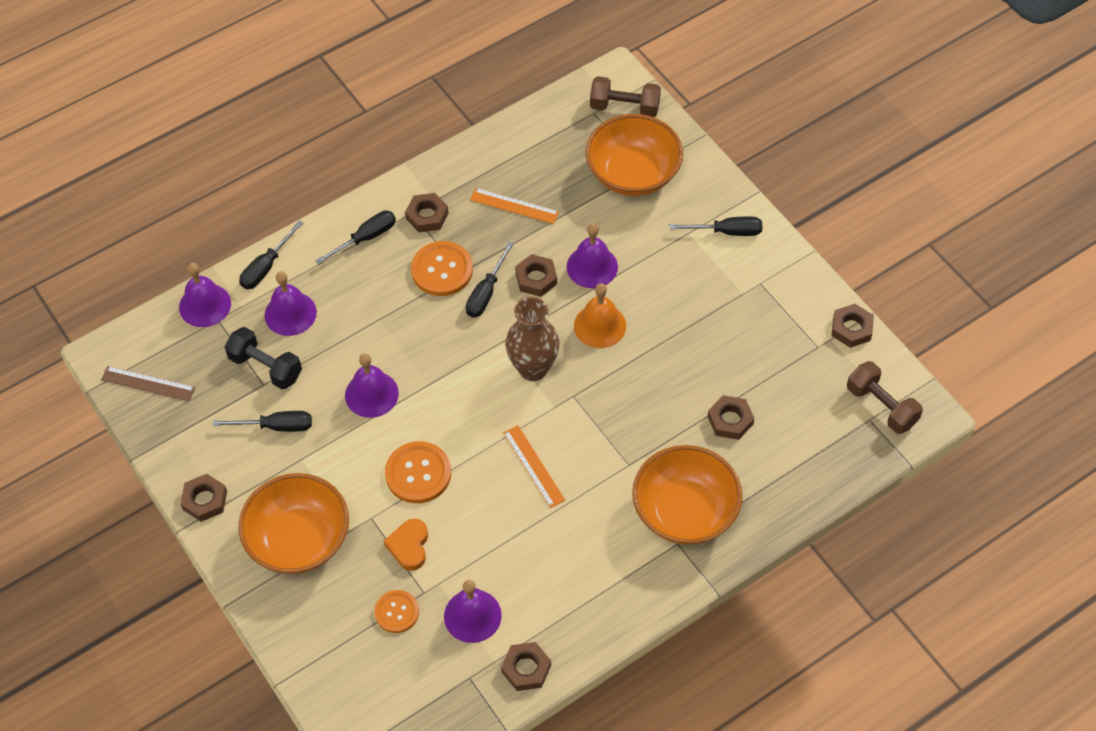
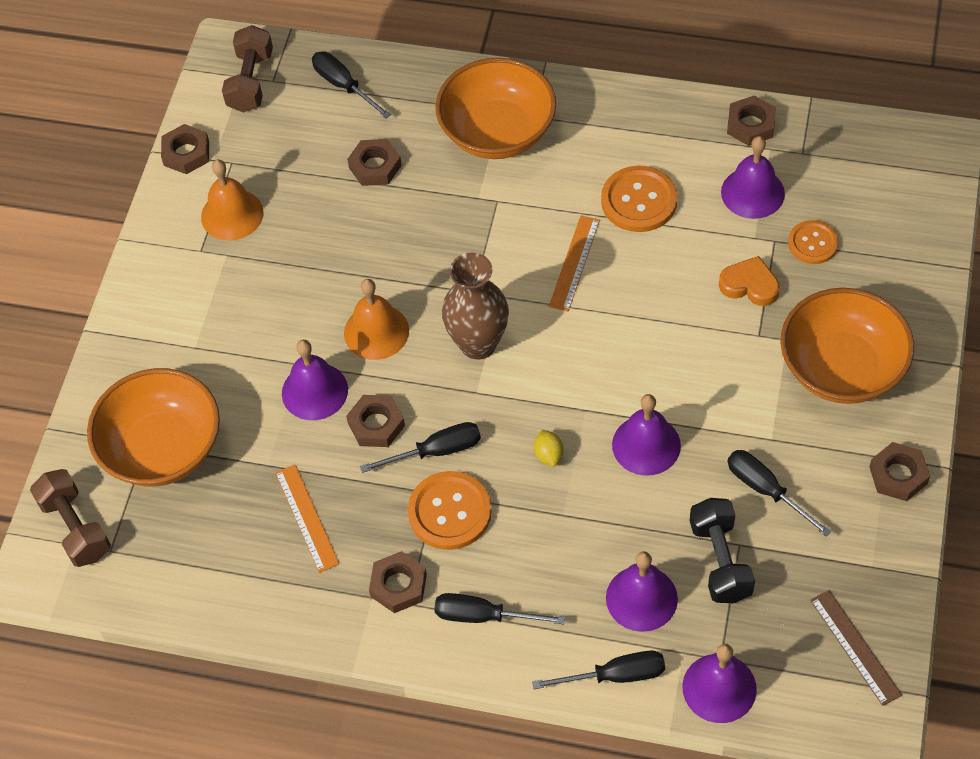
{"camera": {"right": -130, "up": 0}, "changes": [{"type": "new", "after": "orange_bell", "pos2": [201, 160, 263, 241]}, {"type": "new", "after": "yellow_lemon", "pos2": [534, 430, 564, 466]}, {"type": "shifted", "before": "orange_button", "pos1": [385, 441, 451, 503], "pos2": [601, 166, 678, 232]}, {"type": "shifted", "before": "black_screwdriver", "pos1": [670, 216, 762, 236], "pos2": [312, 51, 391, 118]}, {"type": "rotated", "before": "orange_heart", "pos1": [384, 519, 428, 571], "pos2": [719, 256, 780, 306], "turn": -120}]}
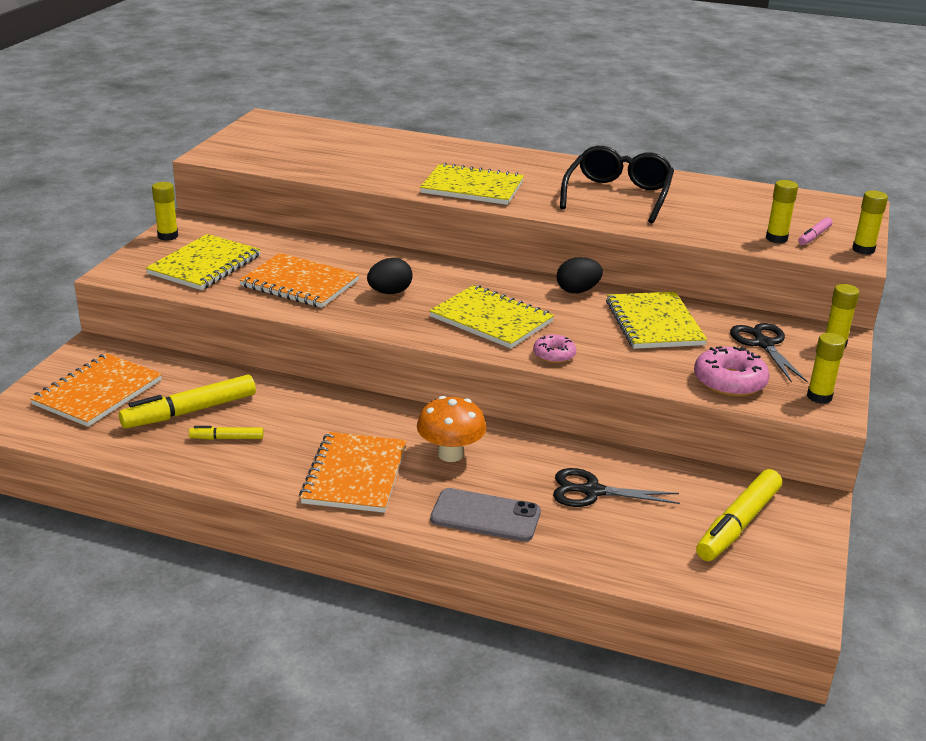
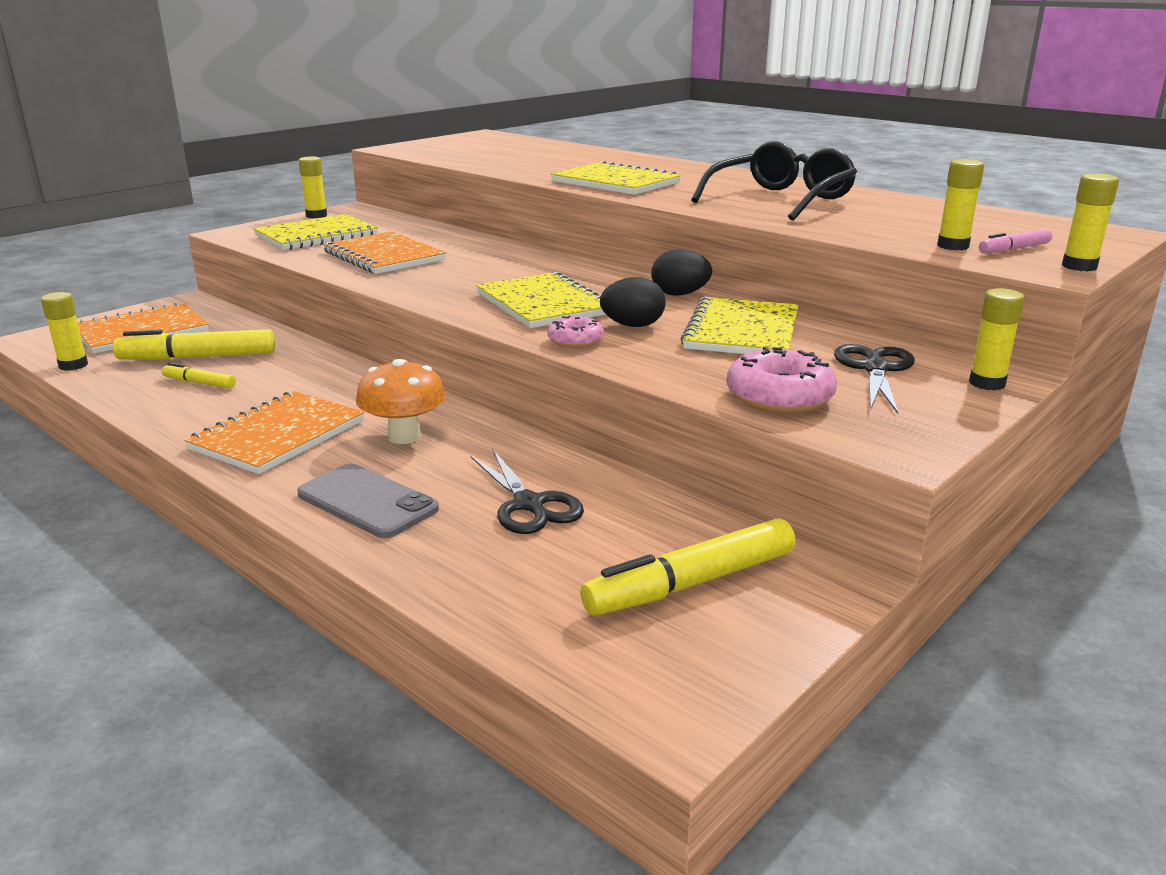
{"camera": {"right": 25, "up": -5}, "changes": [{"type": "shifted", "before": "black_egg", "pos1": [367, 258, 413, 294], "pos2": [600, 277, 666, 327]}, {"type": "shifted", "before": "yellow_glue_stick", "pos1": [807, 333, 846, 404], "pos2": [41, 292, 88, 371]}, {"type": "rotated", "before": "black_scissors", "pos1": [553, 468, 680, 507], "pos2": [471, 450, 584, 534], "turn": -150}]}
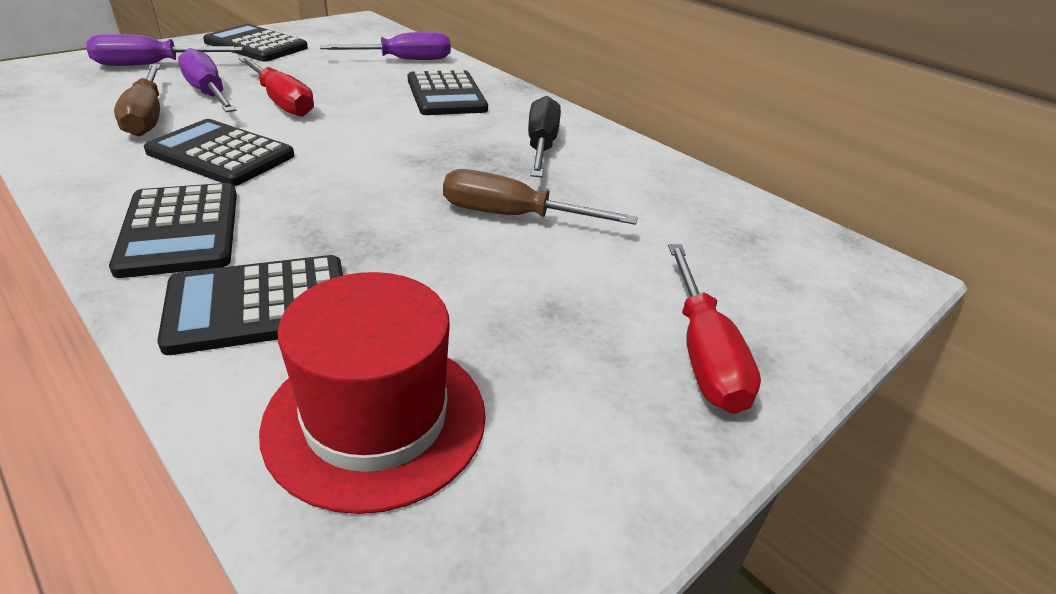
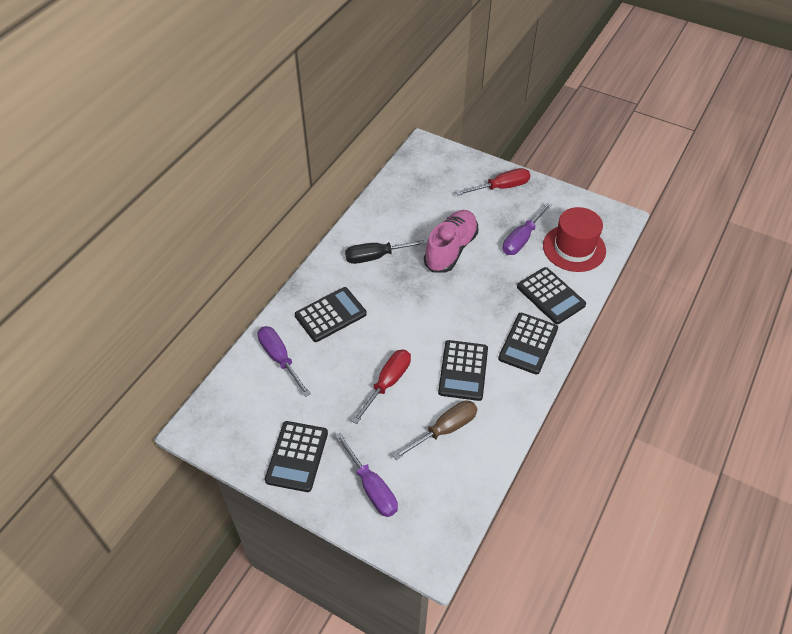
{"camera": {"right": -105, "up": 15}, "changes": [{"type": "shifted", "before": "purple_screwdriver", "pos1": [178, 48, 237, 112], "pos2": [503, 202, 552, 255]}, {"type": "swapped", "before": "brown_screwdriver", "after": "pink_shoe", "pos1": [443, 169, 638, 225], "pos2": [424, 210, 478, 273]}, {"type": "rotated", "before": "black_calculator", "pos1": [109, 183, 237, 278], "pos2": [498, 313, 558, 375], "turn": 150}]}
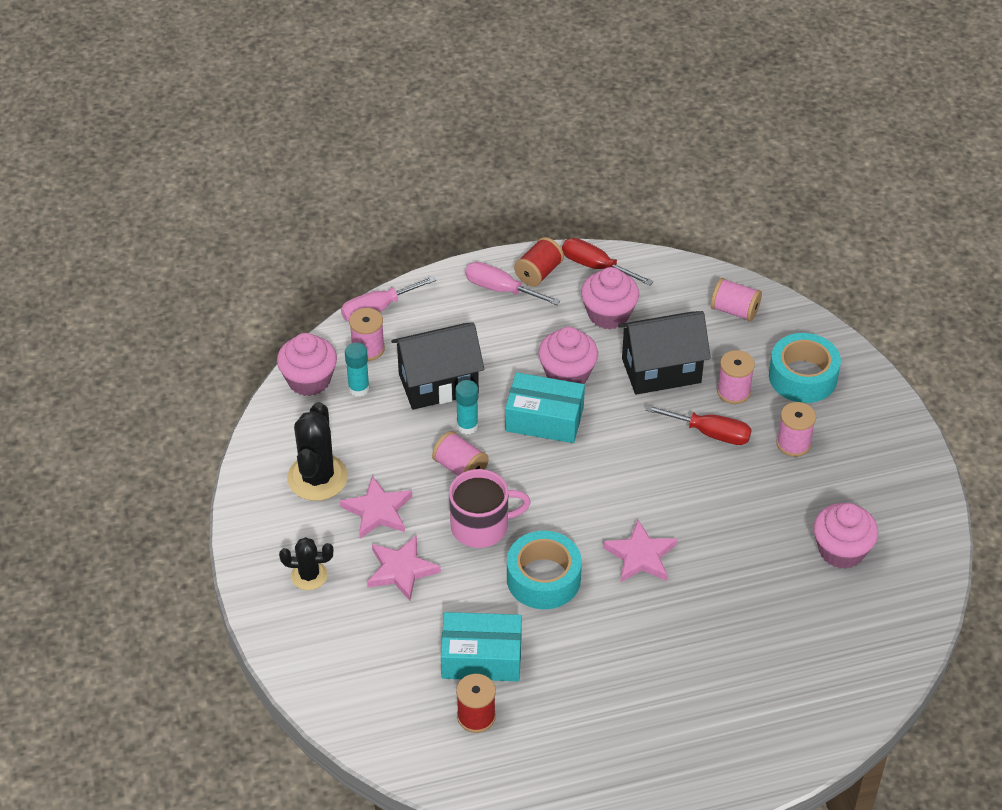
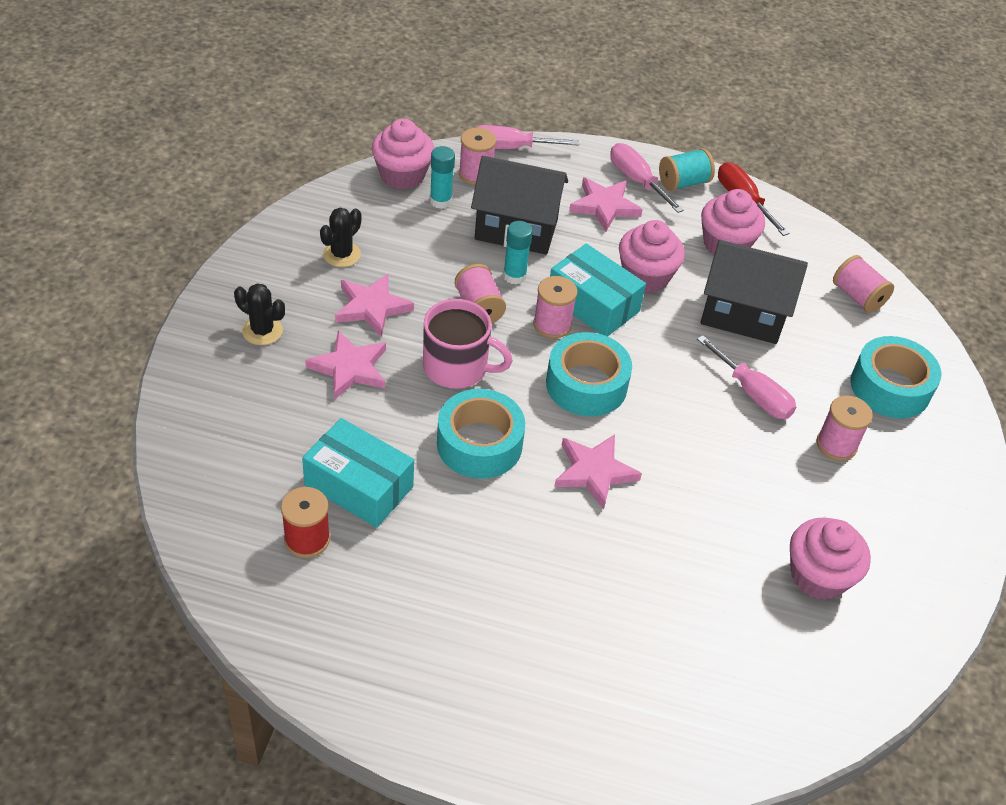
{"camera": {"right": 25, "up": 0}, "changes": [{"type": "new", "after": "turquoise_tape", "pos2": [546, 332, 632, 417]}, {"type": "new", "after": "pink_star", "pos2": [569, 178, 643, 231]}, {"type": "shifted", "before": "pink_spool", "pos1": [717, 350, 755, 404], "pos2": [533, 276, 578, 338]}, {"type": "repainted", "before": "red_spool", "after": "turquoise_spool", "pos1": [514, 237, 564, 287], "pos2": [659, 148, 715, 191]}, {"type": "repainted", "before": "red_screwdriver", "after": "pink_screwdriver", "pos1": [645, 405, 752, 445], "pos2": [697, 335, 796, 419]}, {"type": "scaled", "before": "black_cactus", "pos1": [287, 402, 348, 501], "pos2": [320, 208, 361, 267], "scale": 0.58}]}
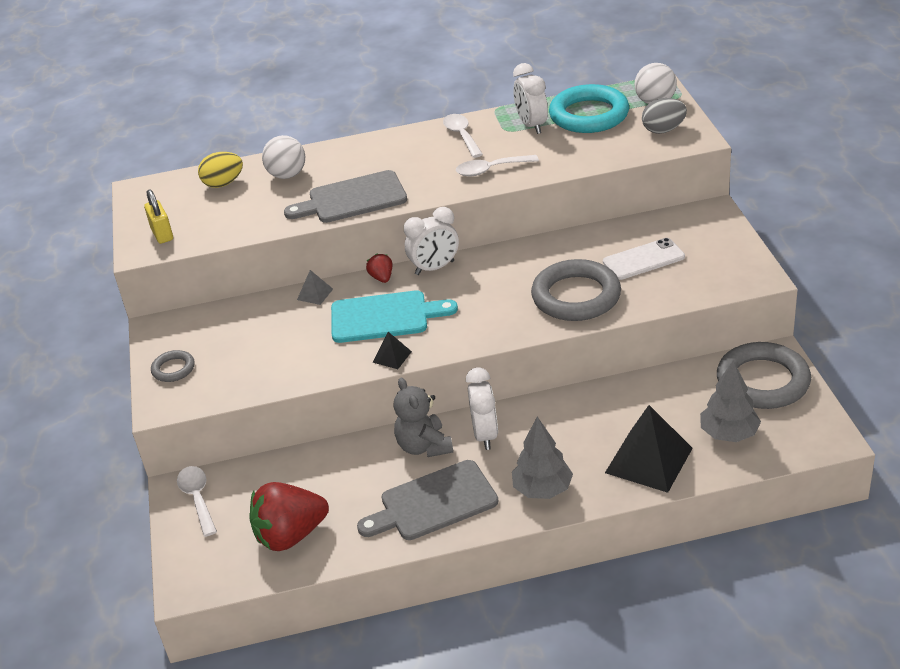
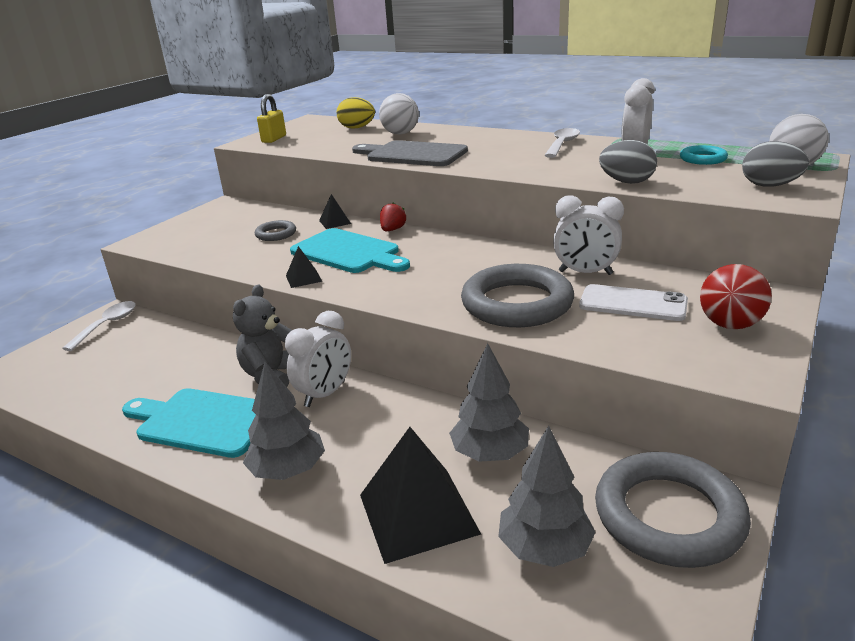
{"camera": {"right": 40, "up": -10}, "changes": [{"type": "gone", "before": "red_strawberry", "pos1": [249, 482, 329, 551]}, {"type": "gone", "before": "white_spoon", "pos1": [456, 155, 539, 176]}, {"type": "new", "after": "grey_tree", "pos2": [449, 343, 529, 462]}, {"type": "new", "after": "grey_egg", "pos2": [599, 140, 657, 184]}, {"type": "new", "after": "red_ball", "pos2": [700, 264, 772, 329]}, {"type": "shifted", "before": "grey_ring", "pos1": [151, 350, 195, 382], "pos2": [255, 220, 296, 241]}, {"type": "shifted", "before": "white_clock", "pos1": [404, 207, 459, 275], "pos2": [553, 196, 624, 275]}, {"type": "repainted", "before": "grey_pyramid", "after": "black_pyramid", "pos1": [297, 270, 333, 305], "pos2": [319, 194, 351, 229]}, {"type": "repainted", "before": "grey_cutting_board", "after": "turquoise_cutting_board", "pos1": [357, 460, 498, 540], "pos2": [122, 388, 256, 458]}, {"type": "scaled", "before": "turquoise_ring", "pos1": [549, 84, 629, 133], "pos2": [680, 145, 728, 165], "scale": 0.48}]}
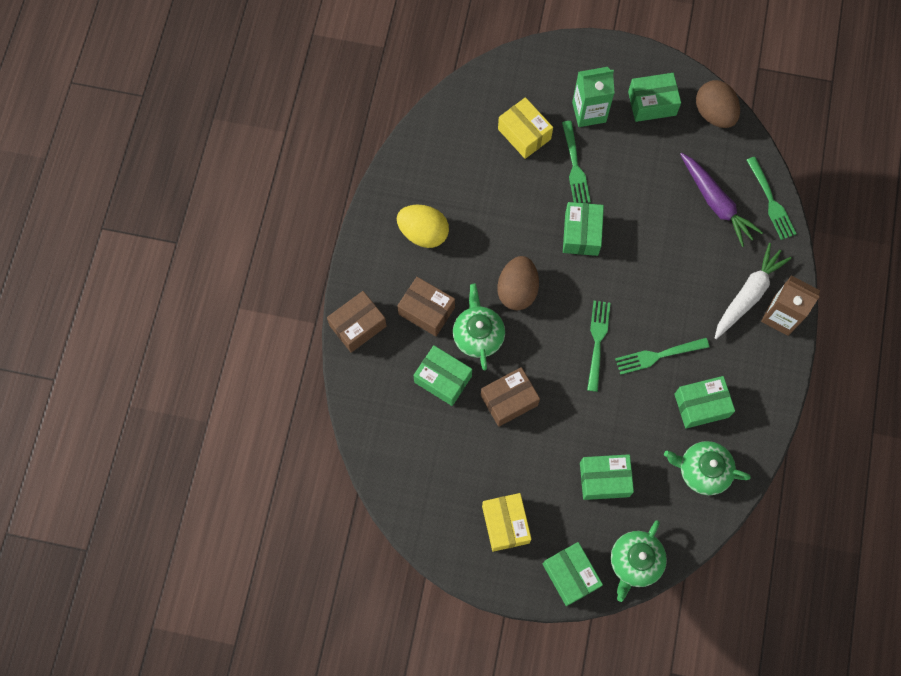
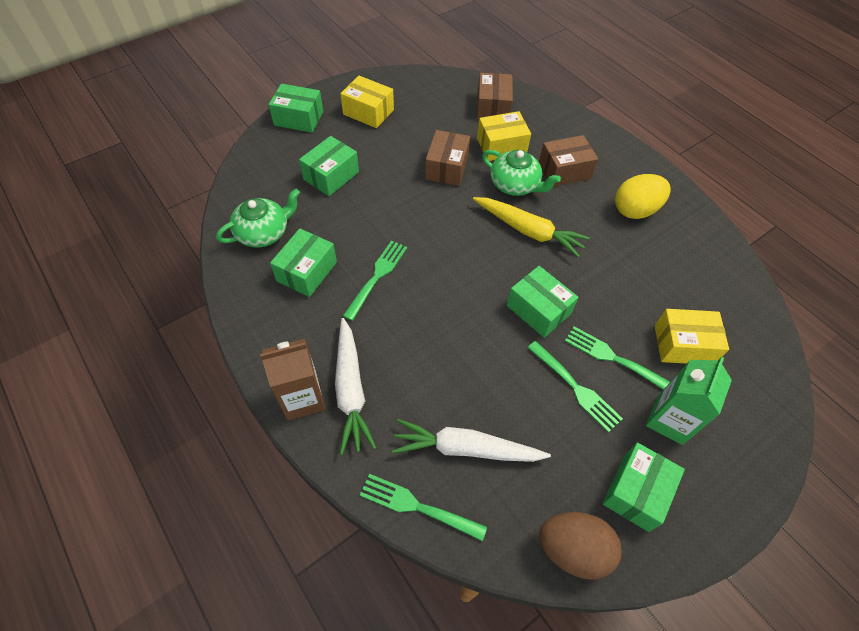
{"camera": {"right": 130, "up": -15}, "changes": [{"type": "gone", "before": "green_teapot", "pos1": [611, 520, 667, 602]}, {"type": "shifted", "before": "brown_box", "pos1": [327, 291, 387, 353], "pos2": [477, 73, 513, 119]}, {"type": "shifted", "before": "green_fork", "pos1": [587, 301, 611, 392], "pos2": [527, 341, 623, 432]}, {"type": "swapped", "before": "brown_egg", "after": "yellow_carrot", "pos1": [497, 256, 539, 310], "pos2": [473, 197, 590, 257]}, {"type": "repainted", "before": "green_box", "after": "yellow_box", "pos1": [414, 345, 472, 406], "pos2": [477, 111, 531, 161]}, {"type": "repainted", "before": "purple_carrot", "after": "white_carrot", "pos1": [680, 153, 763, 247], "pos2": [392, 419, 551, 462]}]}
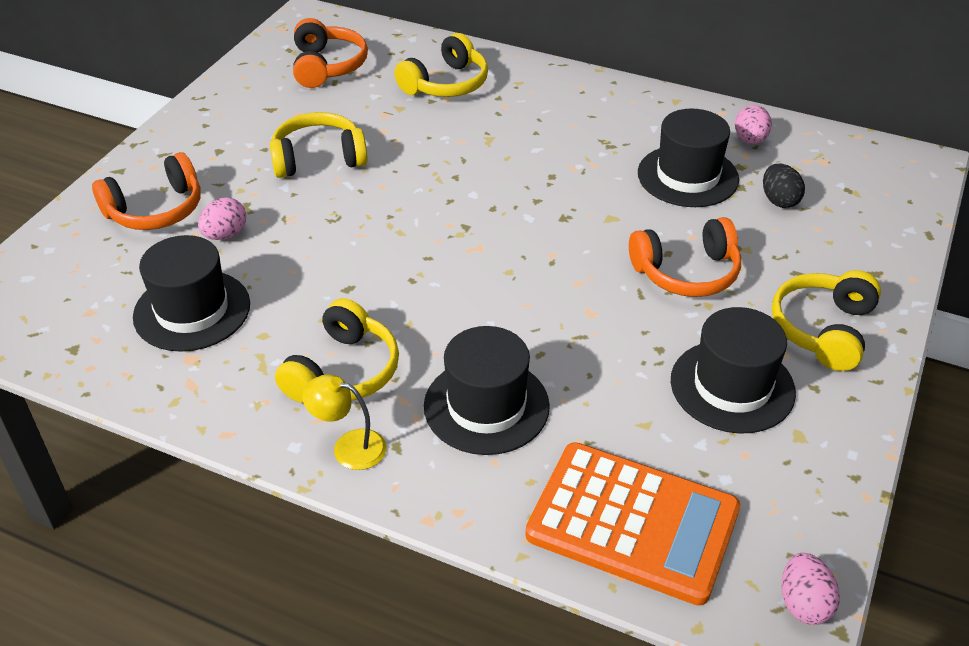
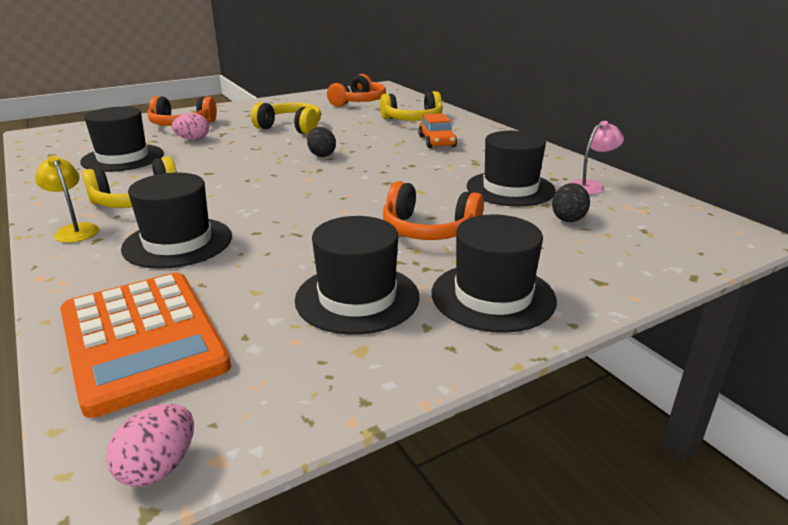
{"camera": {"right": 35, "up": -15}, "changes": [{"type": "new", "after": "black_egg", "pos2": [307, 127, 336, 157]}, {"type": "new", "after": "orange_car", "pos2": [418, 113, 457, 148]}, {"type": "swapped", "before": "pink_egg", "after": "pink_lamp", "pos1": [735, 105, 772, 144], "pos2": [570, 121, 624, 194]}, {"type": "swapped", "before": "yellow_headphones", "after": "black_hat", "pos1": [772, 270, 881, 371], "pos2": [432, 215, 557, 333]}]}
